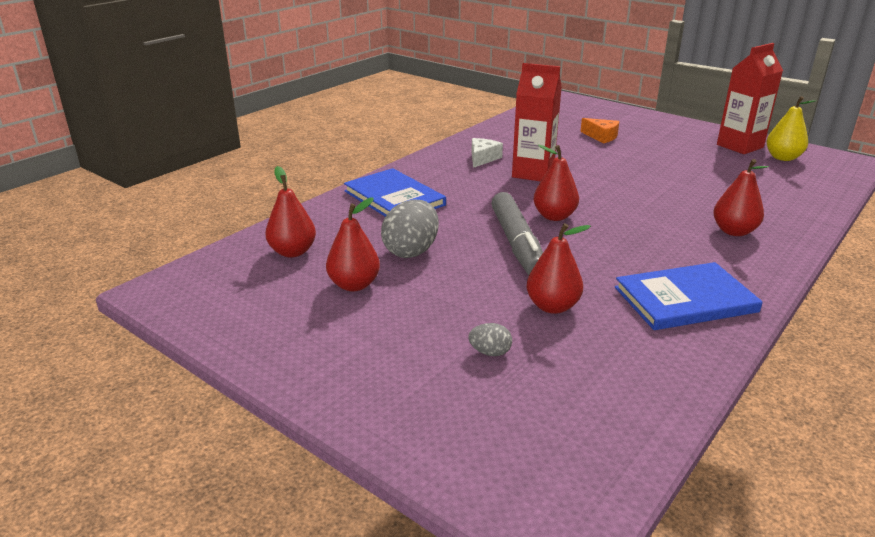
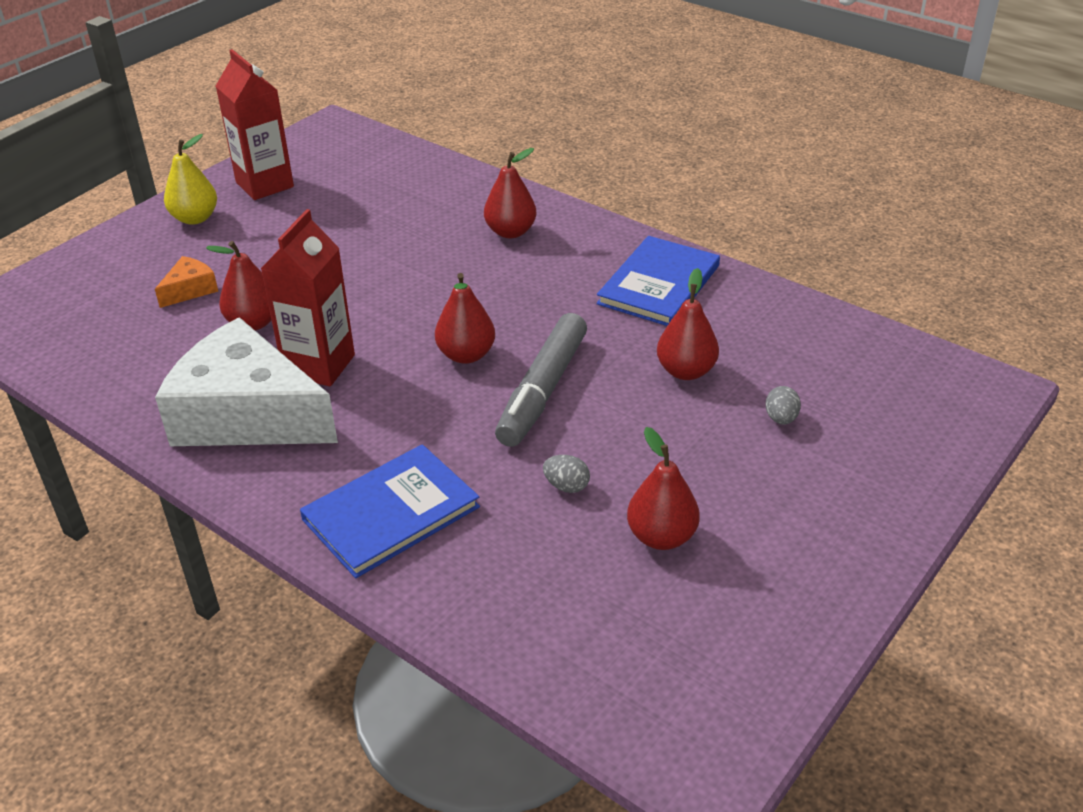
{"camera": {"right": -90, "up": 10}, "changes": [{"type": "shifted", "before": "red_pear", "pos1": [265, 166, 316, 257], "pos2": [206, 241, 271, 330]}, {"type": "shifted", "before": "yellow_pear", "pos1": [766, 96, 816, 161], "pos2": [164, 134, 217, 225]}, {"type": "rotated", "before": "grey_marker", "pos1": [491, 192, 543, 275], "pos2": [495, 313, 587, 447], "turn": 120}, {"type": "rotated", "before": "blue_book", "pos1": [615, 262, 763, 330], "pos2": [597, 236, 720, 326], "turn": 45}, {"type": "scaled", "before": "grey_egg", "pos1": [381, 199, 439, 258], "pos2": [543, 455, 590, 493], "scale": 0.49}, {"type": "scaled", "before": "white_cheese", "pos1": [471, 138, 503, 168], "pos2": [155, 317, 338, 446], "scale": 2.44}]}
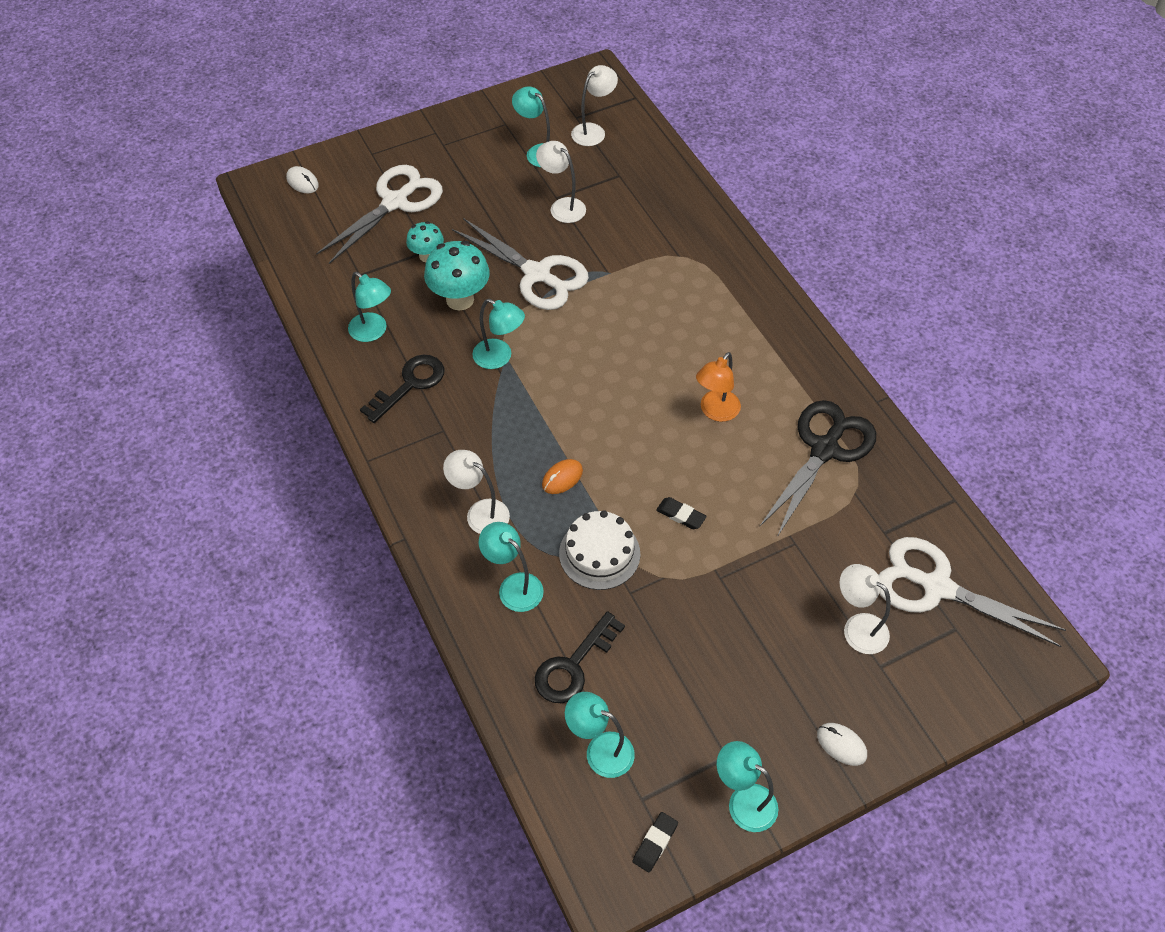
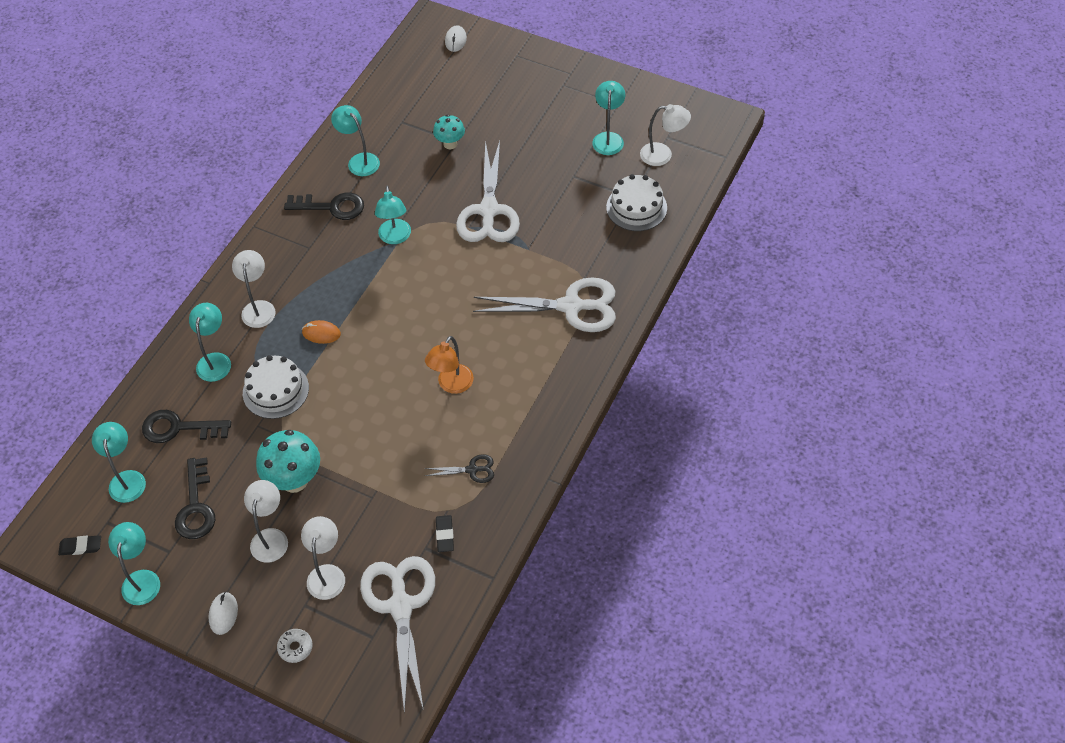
{"camera": {"right": 55, "up": 0}, "changes": [{"type": "new", "after": "black_key", "pos2": [175, 457, 215, 539]}, {"type": "new", "after": "white_donut", "pos2": [277, 629, 313, 663]}, {"type": "new", "after": "white_cake", "pos2": [606, 174, 667, 231]}, {"type": "shifted", "before": "white_scissors", "pos1": [316, 165, 443, 264], "pos2": [473, 277, 616, 332]}, {"type": "shifted", "before": "turquoise_mushroom", "pos1": [424, 241, 490, 311], "pos2": [256, 430, 320, 493]}, {"type": "shifted", "before": "white_lamp", "pos1": [536, 141, 586, 223], "pos2": [244, 480, 288, 563]}, {"type": "shifted", "before": "black_eraser", "pos1": [656, 497, 707, 529], "pos2": [436, 515, 454, 552]}, {"type": "rotated", "before": "turquoise_lamp", "pos1": [348, 272, 391, 342], "pos2": [331, 105, 380, 176], "turn": 135}, {"type": "rotated", "before": "orange_lamp", "pos1": [696, 352, 741, 422], "pos2": [425, 336, 474, 394], "turn": -60}, {"type": "scaled", "before": "black_scissors", "pos1": [759, 400, 876, 537], "pos2": [424, 454, 494, 483], "scale": 0.45}]}
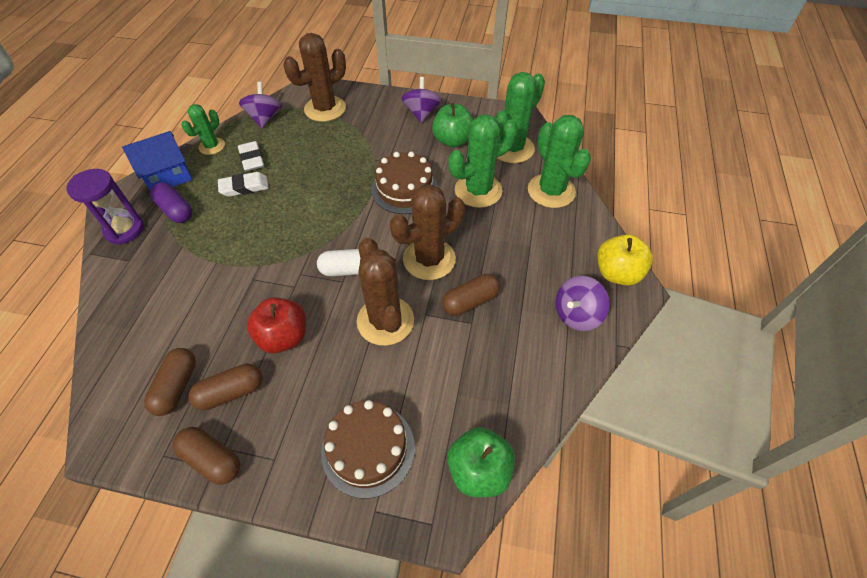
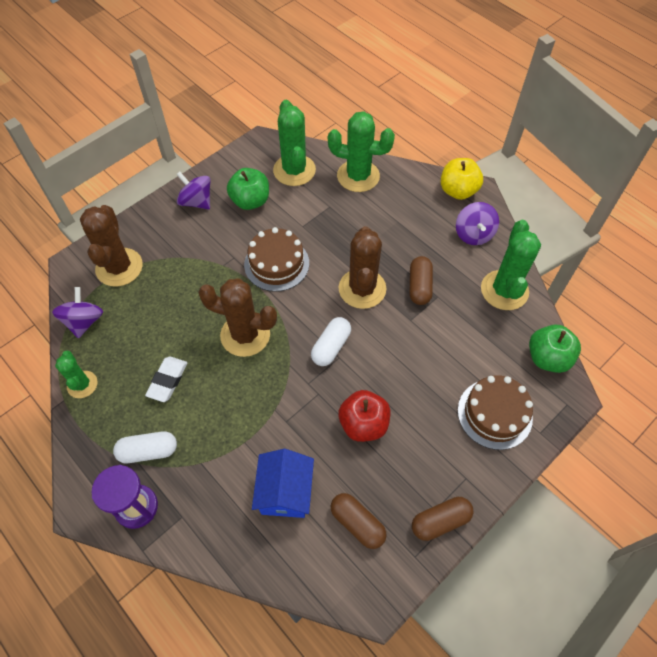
{"camera": {"right": -55, "up": 5}, "changes": [{"type": "gone", "before": "brown_capsule", "pos1": [189, 364, 263, 410]}, {"type": "gone", "before": "white_eraser", "pos1": [238, 141, 264, 171]}, {"type": "shifted", "before": "blue_house", "pos1": [122, 131, 192, 191], "pos2": [252, 449, 314, 518]}, {"type": "shifted", "before": "brown_cactus", "pos1": [357, 237, 414, 346], "pos2": [198, 278, 277, 357]}, {"type": "shifted", "before": "green_cactus", "pos1": [448, 114, 518, 208], "pos2": [481, 220, 541, 310]}, {"type": "repainted", "before": "purple_capsule", "after": "white_capsule", "pos1": [150, 182, 192, 223], "pos2": [113, 431, 177, 463]}, {"type": "rotated", "before": "purple_spinning_top", "pos1": [239, 82, 282, 128], "pos2": [52, 287, 103, 338], "turn": 60}]}
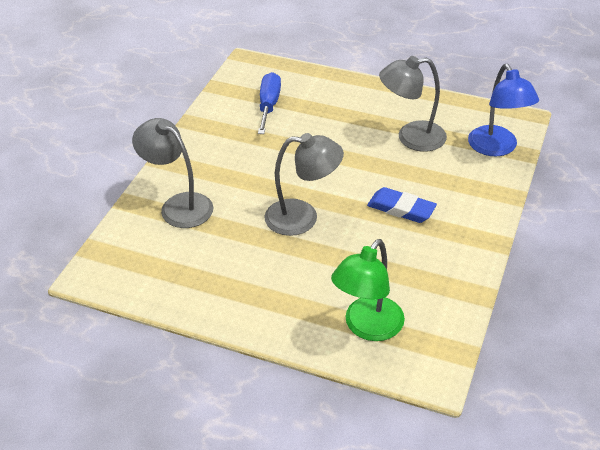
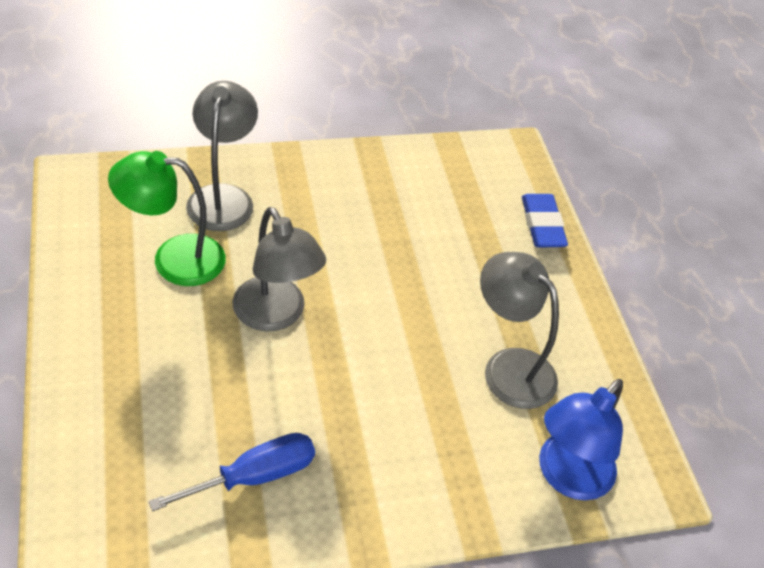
{"camera": {"right": 50, "up": 5}, "changes": [{"type": "shifted", "before": "blue_screwdriver", "pos1": [258, 72, 281, 134], "pos2": [149, 433, 315, 511]}, {"type": "shifted", "before": "green_lamp", "pos1": [331, 239, 405, 341], "pos2": [108, 151, 225, 286]}, {"type": "shifted", "before": "blue_eraser", "pos1": [367, 187, 437, 223], "pos2": [522, 194, 568, 247]}]}
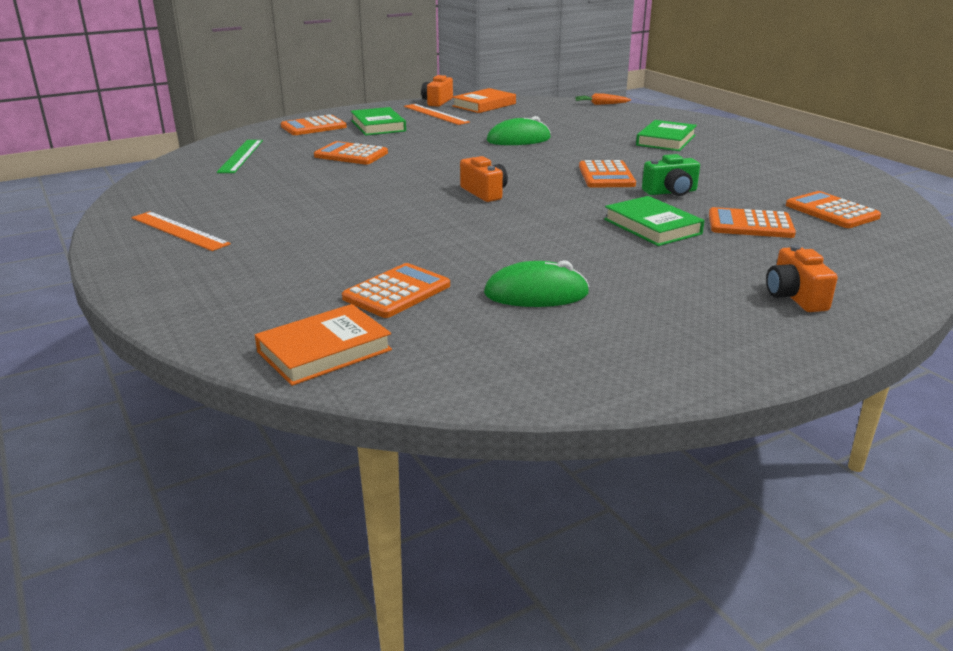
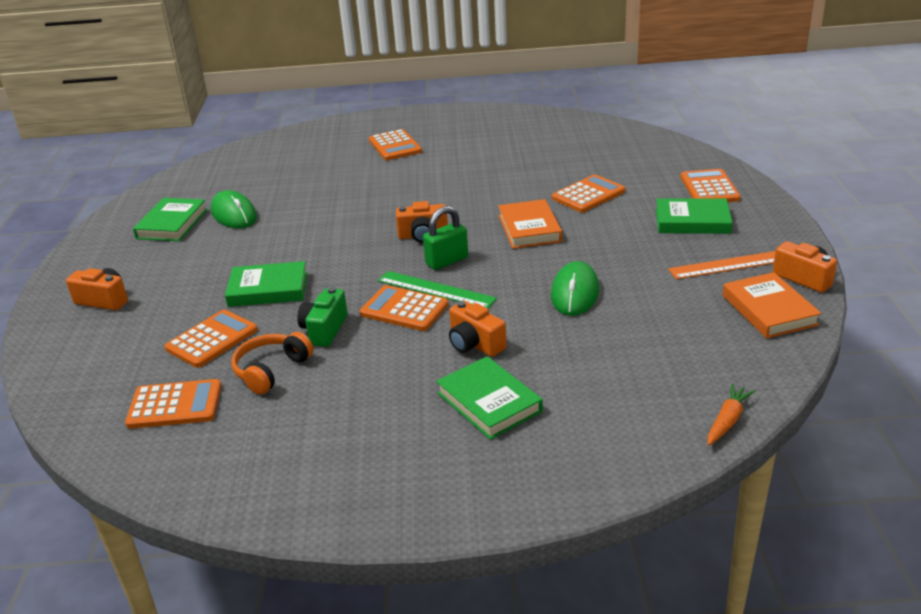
{"camera": {"right": 120, "up": 5}, "changes": [{"type": "gone", "before": "orange_ruler", "pos1": [131, 211, 231, 251]}, {"type": "new", "after": "green_book", "pos2": [133, 198, 207, 241]}, {"type": "new", "after": "orange_headphones", "pos2": [231, 332, 314, 395]}, {"type": "new", "after": "green_padlock", "pos2": [423, 206, 468, 270]}, {"type": "new", "after": "orange_camera", "pos2": [449, 301, 507, 357]}, {"type": "shifted", "before": "green_ruler", "pos1": [217, 140, 263, 173], "pos2": [378, 271, 497, 309]}, {"type": "shifted", "before": "orange_book", "pos1": [255, 304, 392, 386], "pos2": [498, 199, 562, 249]}, {"type": "shifted", "before": "orange_calculator", "pos1": [342, 263, 450, 318], "pos2": [369, 129, 422, 160]}, {"type": "rotated", "before": "green_mouse", "pos1": [484, 260, 590, 307], "pos2": [211, 190, 257, 228], "turn": -60}]}
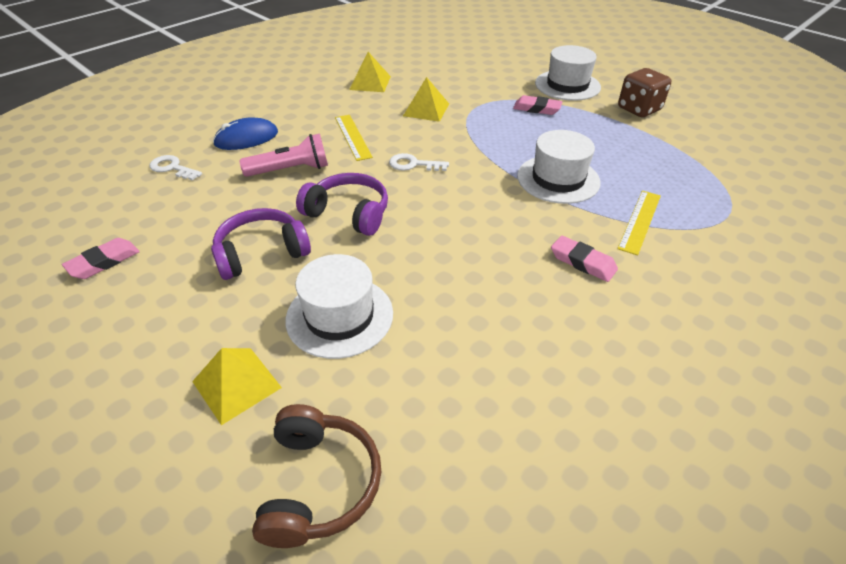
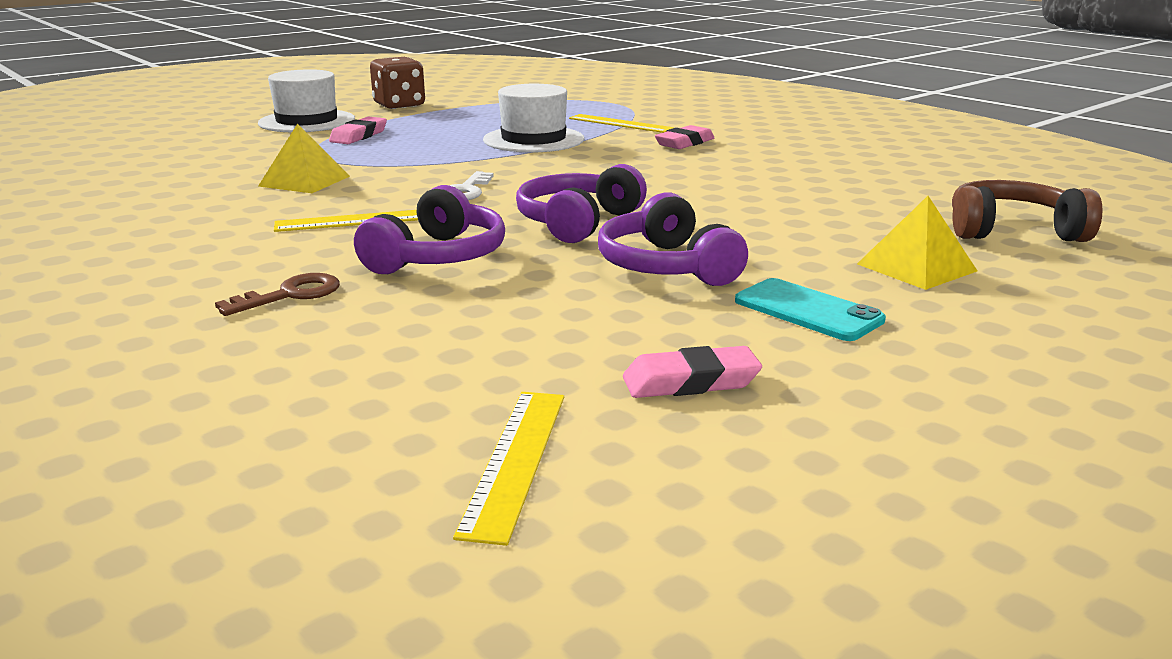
{"camera": {"right": -85, "up": -20}, "changes": [{"type": "gone", "before": "white_key", "pos1": [149, 155, 202, 181]}, {"type": "gone", "before": "white_hat", "pos1": [285, 254, 393, 359]}, {"type": "gone", "before": "yellow_pyramid", "pos1": [349, 52, 391, 92]}, {"type": "new", "after": "yellow_ruler", "pos2": [453, 392, 564, 546]}, {"type": "new", "after": "turquoise_phone", "pos2": [735, 278, 886, 341]}, {"type": "swapped", "before": "blue_mouse", "after": "brown_key", "pos1": [213, 117, 278, 150], "pos2": [215, 273, 340, 316]}, {"type": "swapped", "before": "pink_flashlight", "after": "purple_headphones", "pos1": [240, 133, 328, 177], "pos2": [354, 185, 505, 274]}, {"type": "rotated", "before": "pink_eraser", "pos1": [62, 238, 140, 279], "pos2": [623, 346, 762, 398], "turn": -60}]}
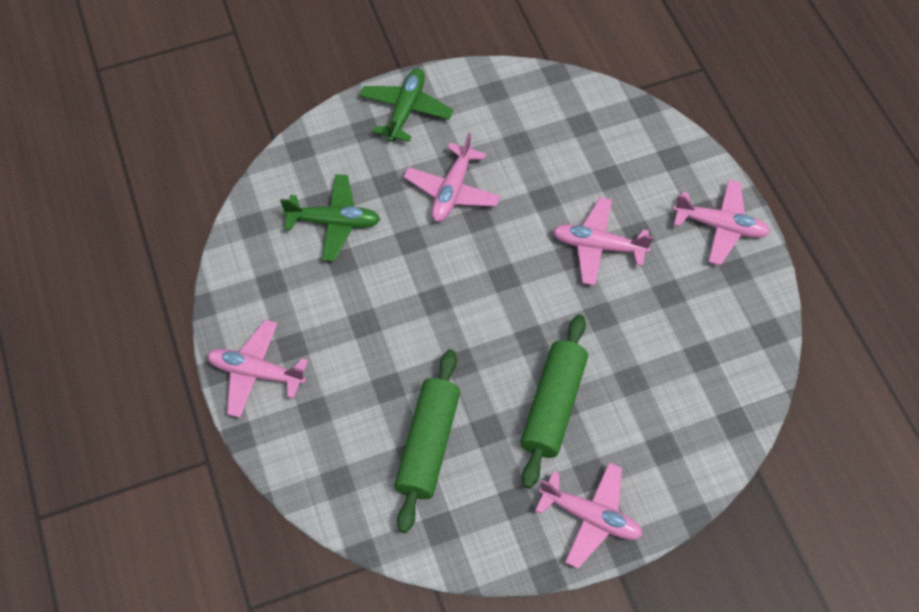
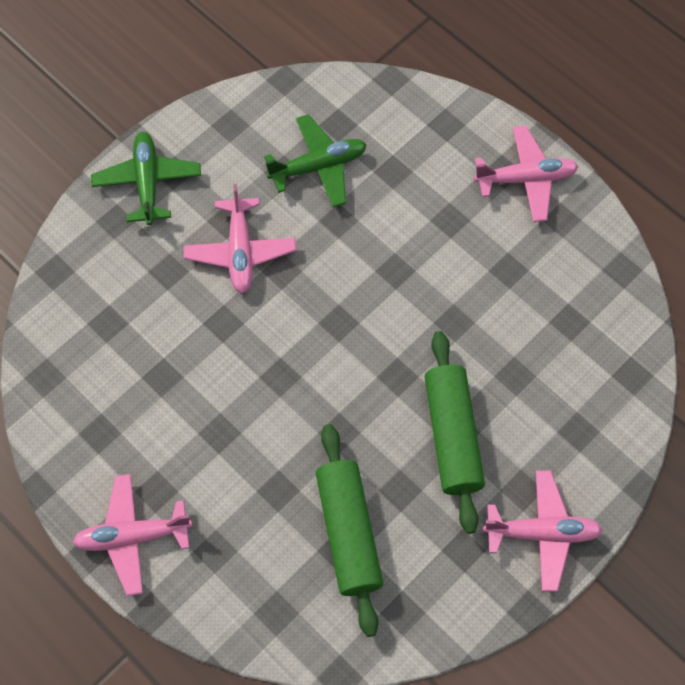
{"camera": {"right": -25, "up": 5}, "changes": [{"type": "gone", "before": "pink_plane", "pos1": [552, 197, 653, 286]}, {"type": "shifted", "before": "green_plane", "pos1": [280, 174, 380, 261], "pos2": [264, 114, 367, 207]}]}
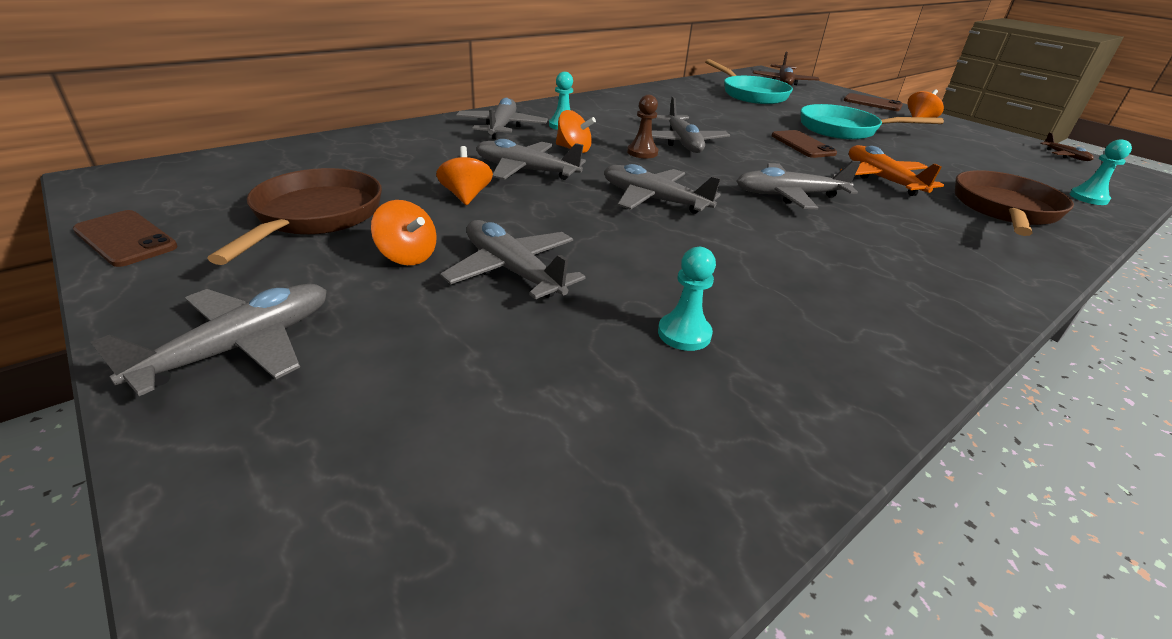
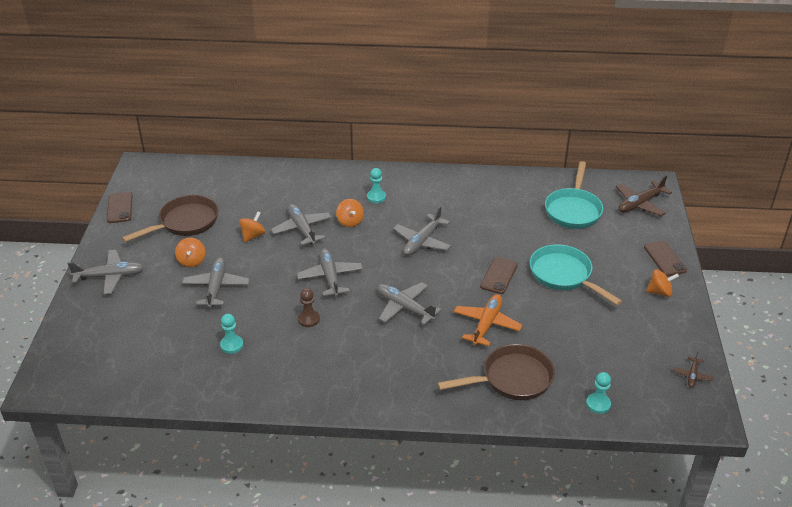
{"camera": {"right": 45, "up": 5}, "changes": [{"type": "gone", "before": "grey_plane", "pos1": [456, 98, 548, 139]}, {"type": "shifted", "before": "brown_pawn", "pos1": [627, 95, 658, 158], "pos2": [298, 288, 320, 327]}]}
